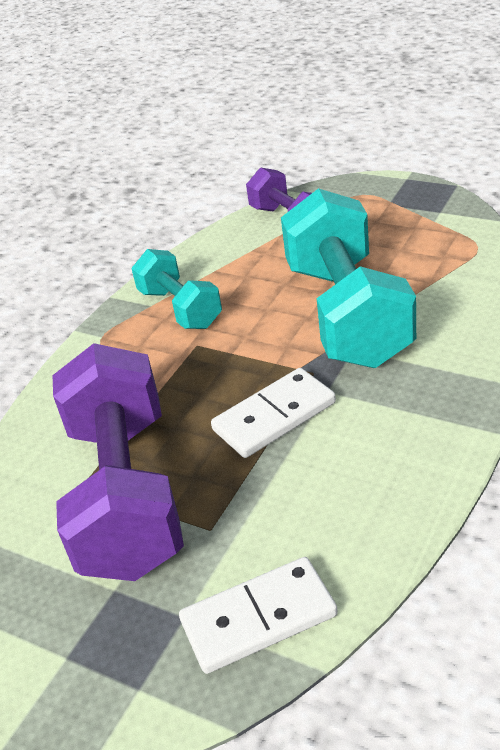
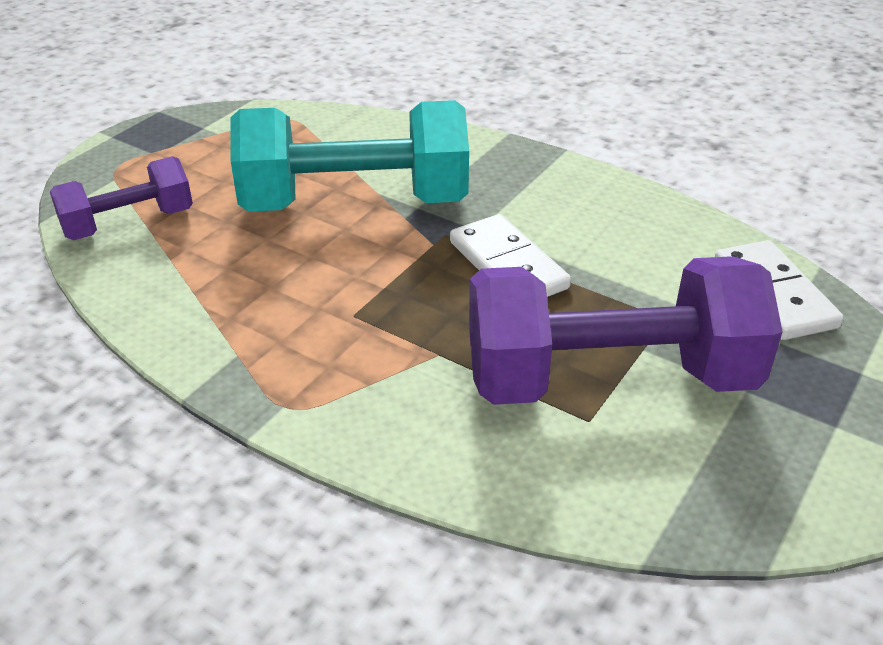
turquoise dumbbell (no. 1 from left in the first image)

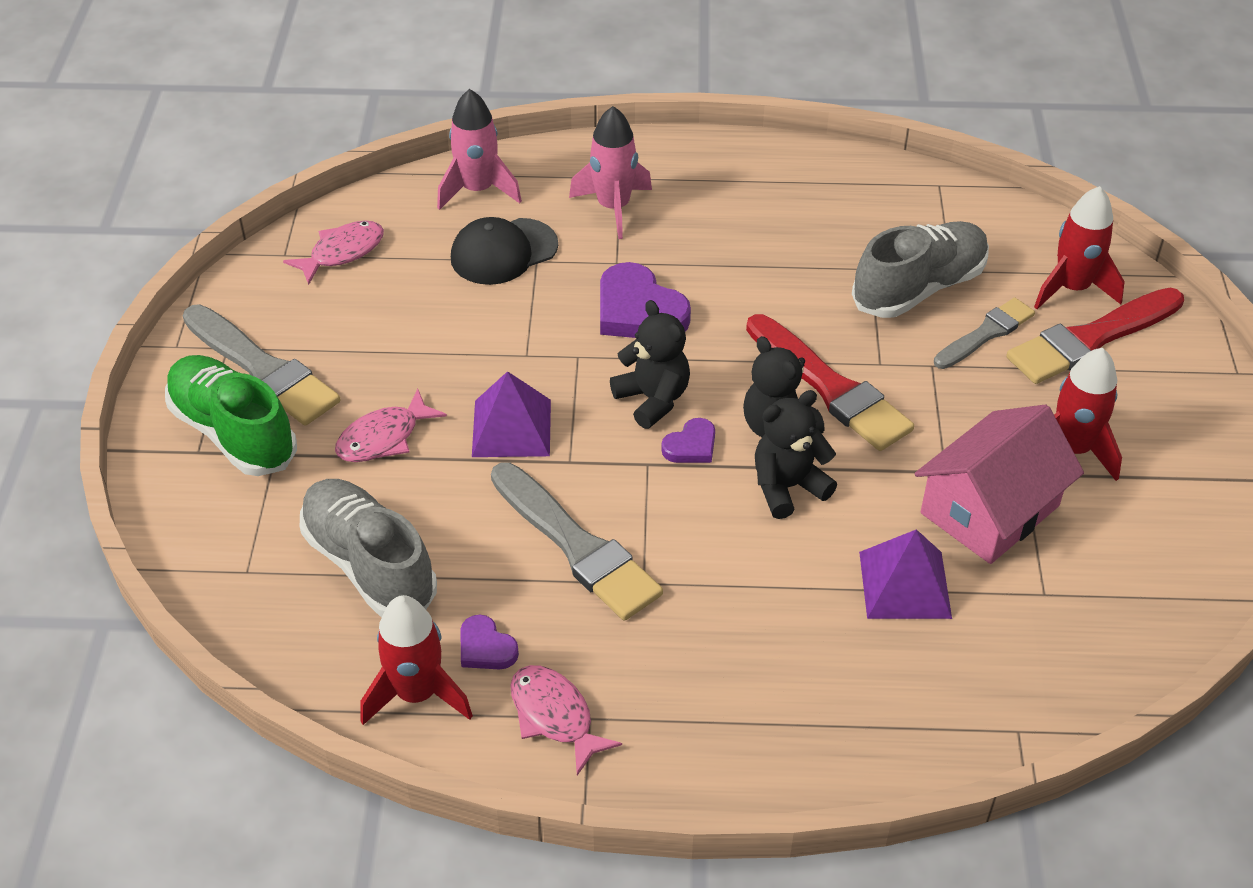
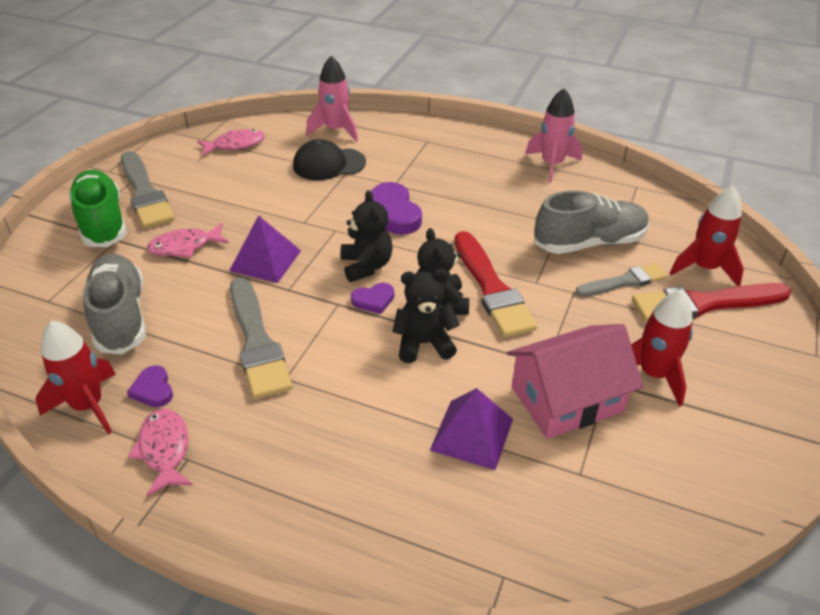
pink rocket (no. 2 from left)

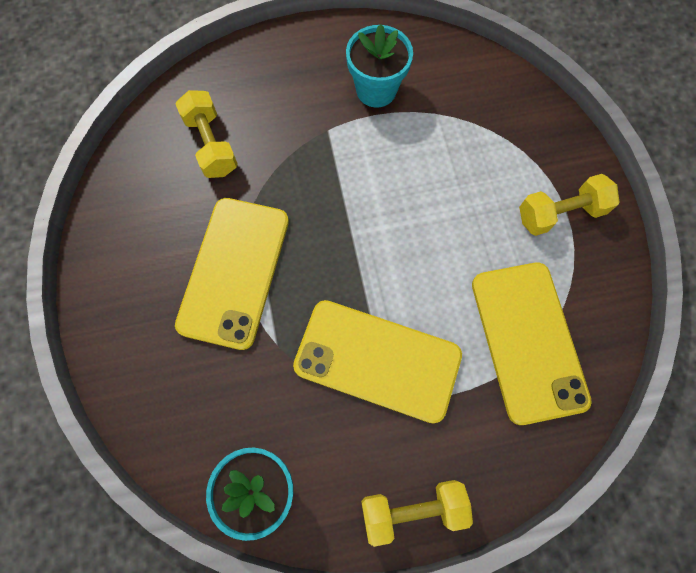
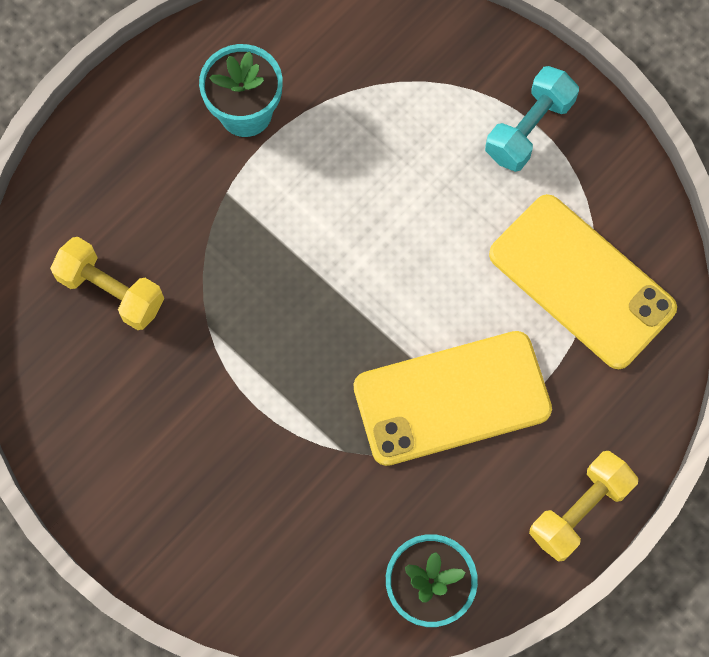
turquoise dumbbell
yellow phone (no. 1 from left in the first image)

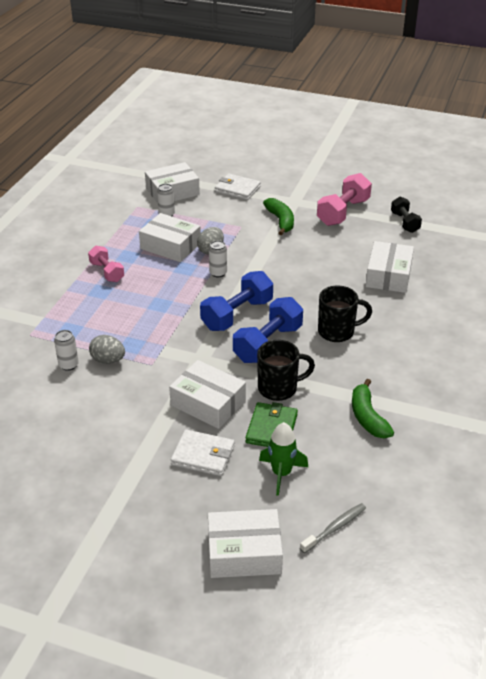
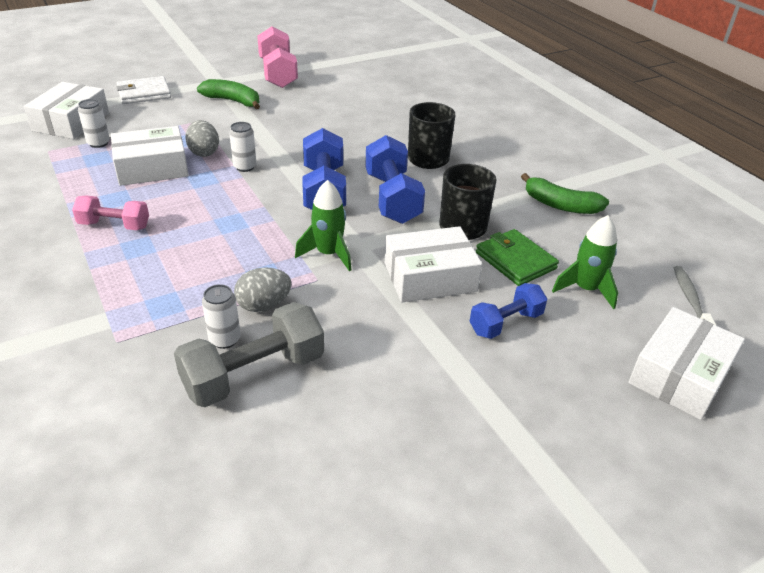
black dumbbell
white box (no. 5 from left in the first image)
blue dumbbell (no. 3 from left)
green rocket (no. 1 from left)
grey dumbbell

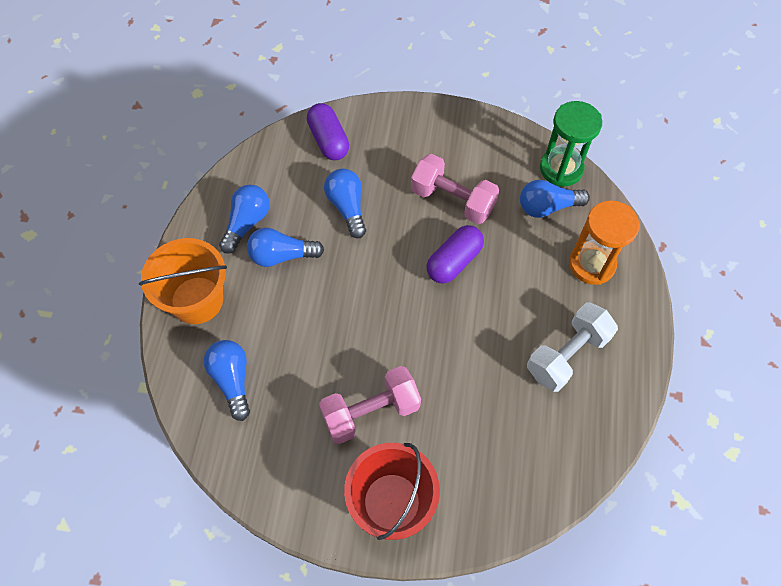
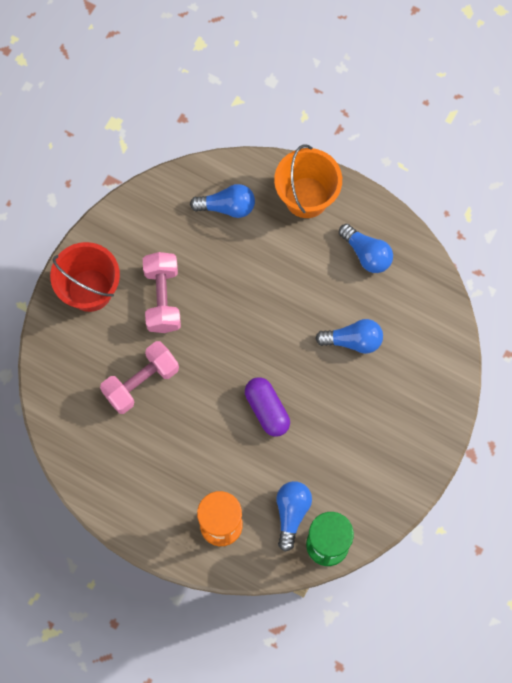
purple capsule (no. 1 from left in the first image)
pink dumbbell (no. 1 from left)
blue light bulb (no. 3 from left in the first image)
white dumbbell

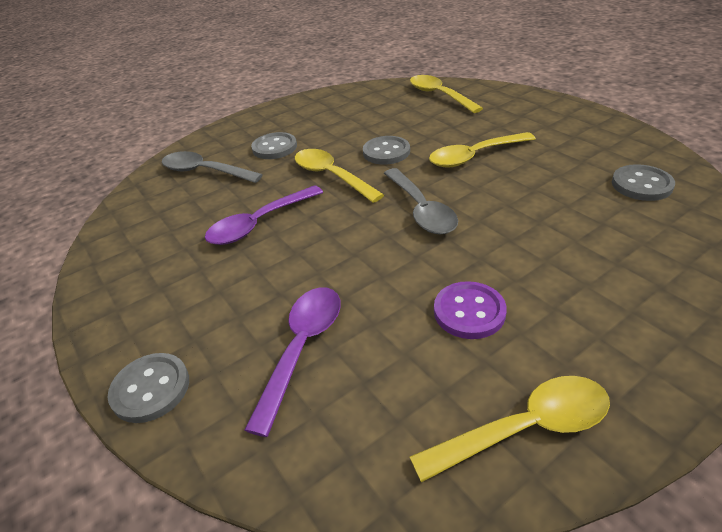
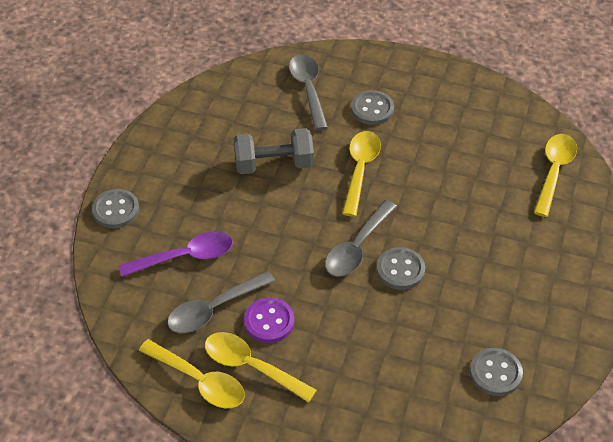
yellow spoon (no. 2 from left)
grey button (no. 3 from left)
grey dumbbell
grey spoon (no. 1 from left)

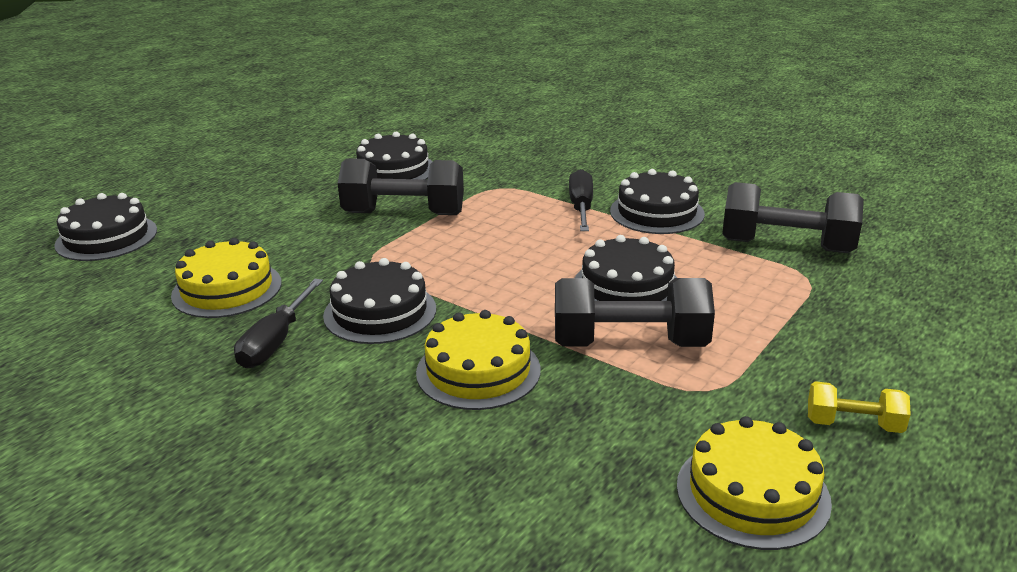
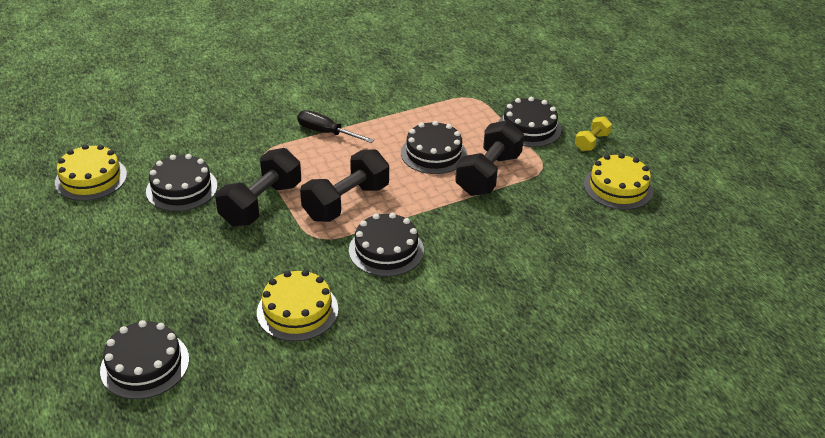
black cake (no. 5 from left)
black dumbbell (no. 2 from left)
black screwdriver (no. 1 from left in the first image)
yellow cake (no. 1 from left)

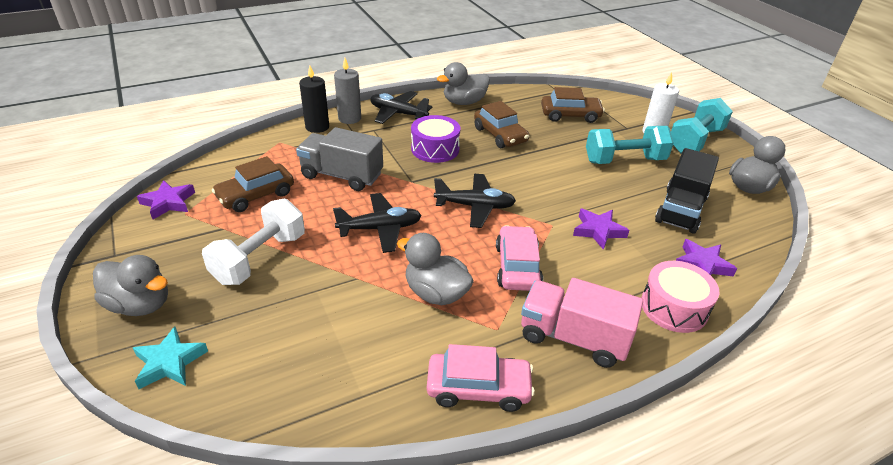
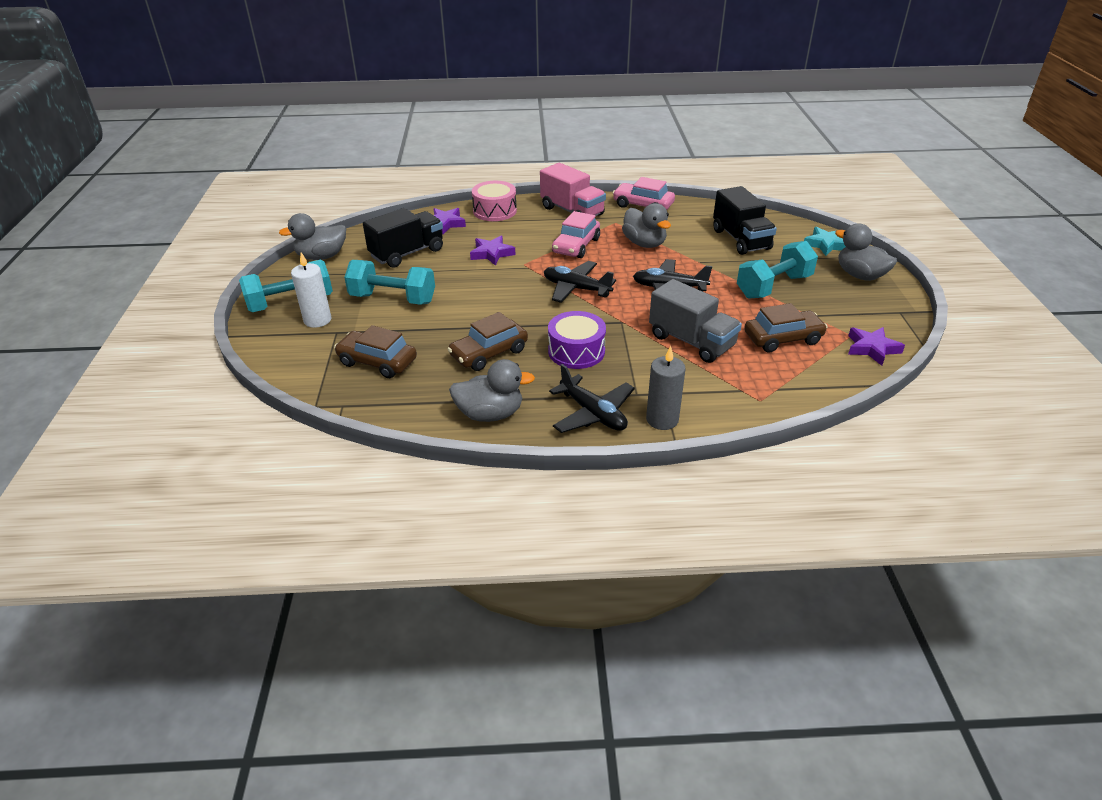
black candle
brown car (no. 2 from left)
turquoise dumbbell (no. 3 from left)
black truck (no. 2 from left)

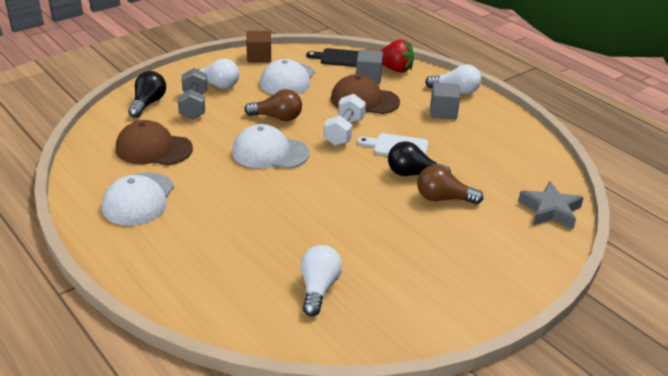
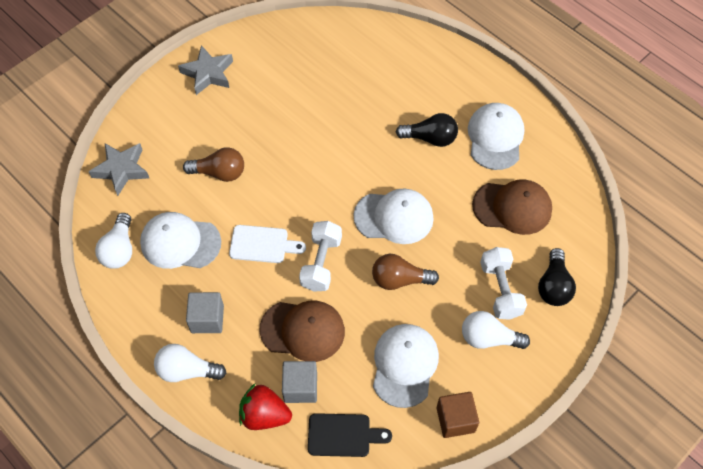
white dumbbell (no. 2 from left)
black light bulb (no. 1 from left)
white light bulb (no. 1 from left)
grey star (no. 2 from left)
white cap (no. 1 from left)

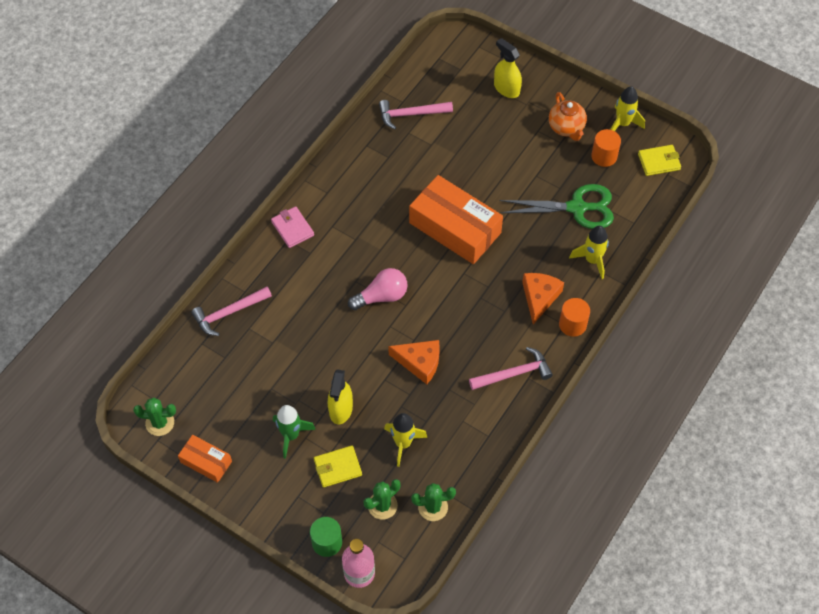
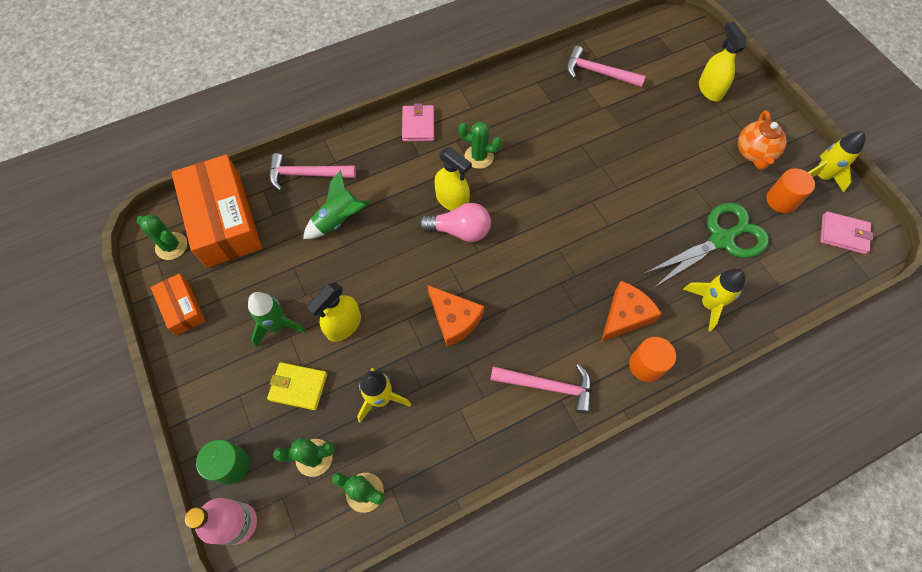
pink wallet (no. 2 from left)
orange box (no. 2 from left)
green scissors
green cactus (no. 4 from left)
yellow spray bottle (no. 2 from left)
green rocket (no. 2 from left)

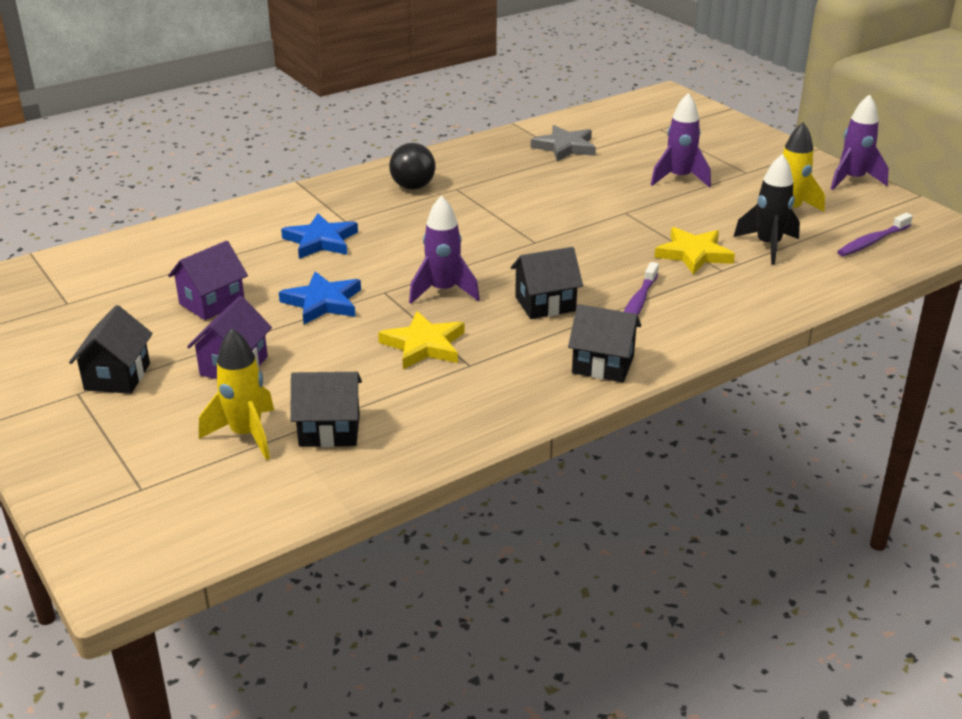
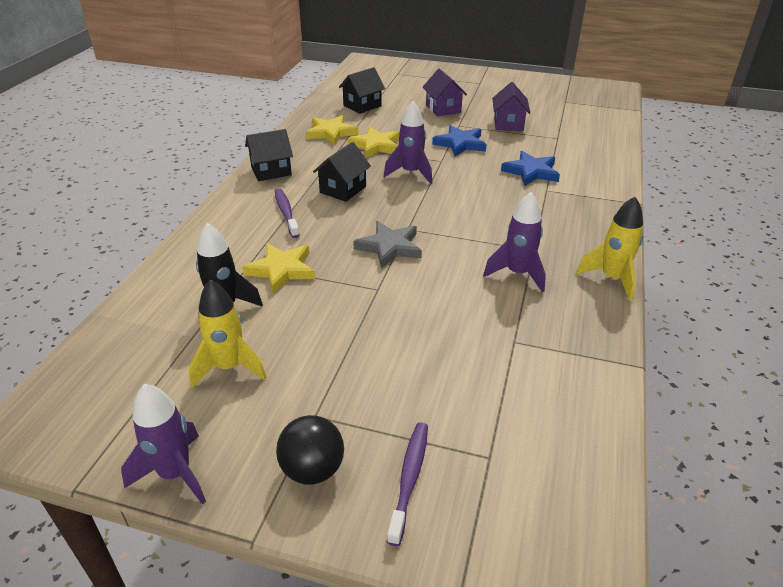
purple rocket (no. 3 from left)
grey star
black ball
purple toothbrush (no. 2 from left)
black house (no. 1 from left in the first image)
yellow rocket (no. 2 from left)
yellow star (no. 2 from left)

